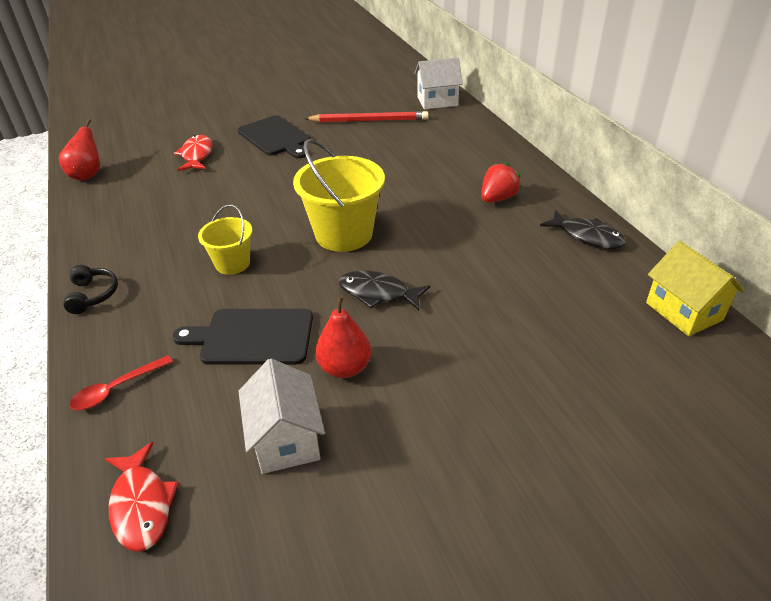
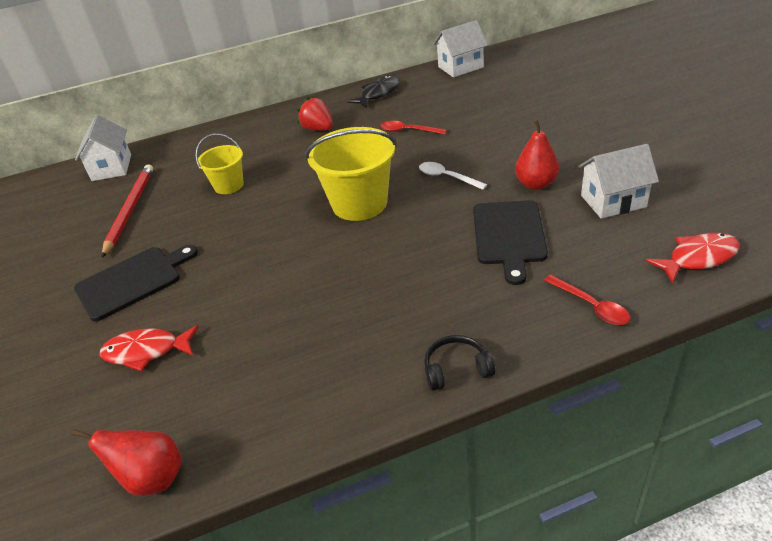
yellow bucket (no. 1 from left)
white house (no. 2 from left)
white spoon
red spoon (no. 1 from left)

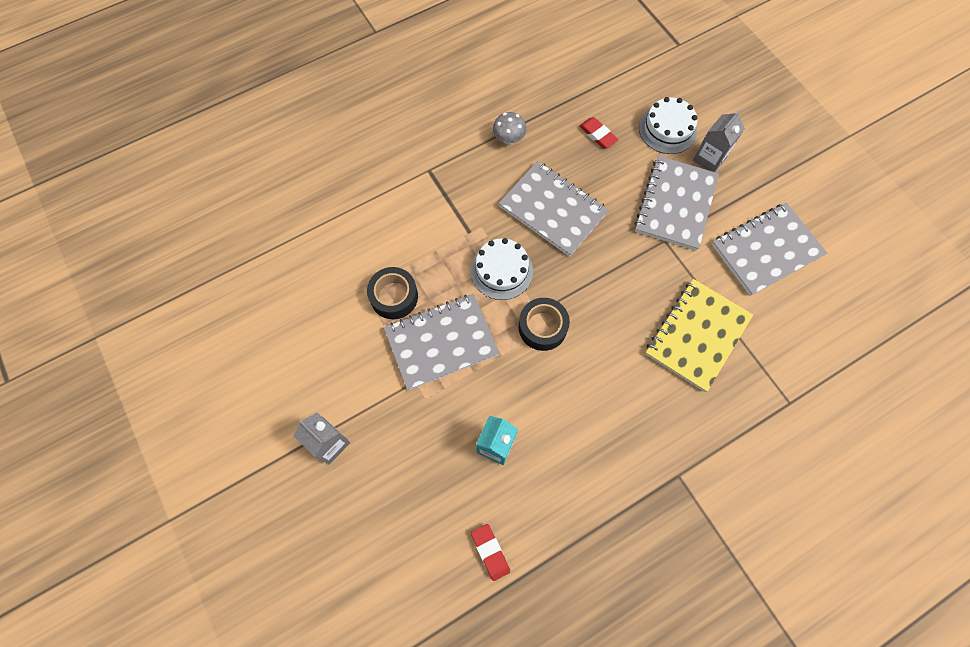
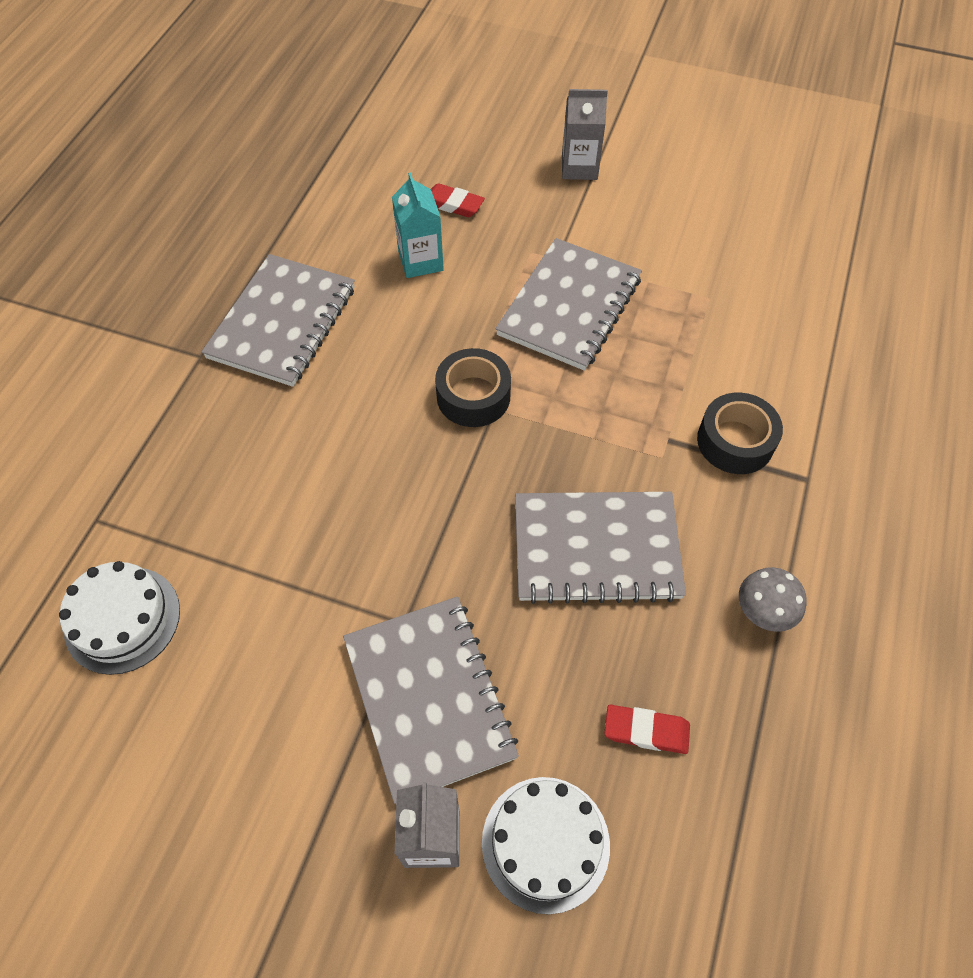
grey notebook (no. 1 from left)
white cake (no. 1 from left)
black tape (no. 2 from left)
yellow notebook
red eraser (no. 1 from left)

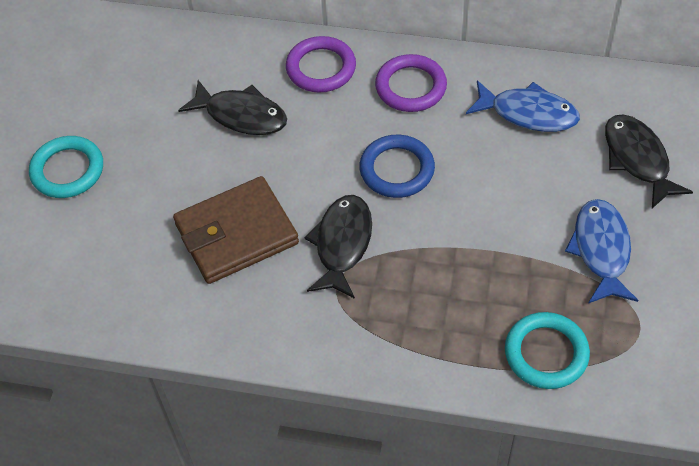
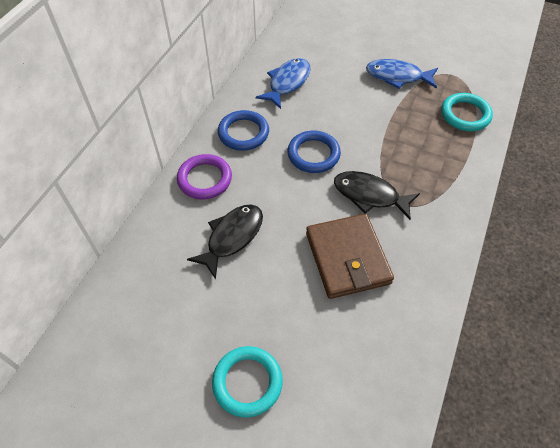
blue ring (no. 1 from left)
black fish (no. 3 from left in the first image)

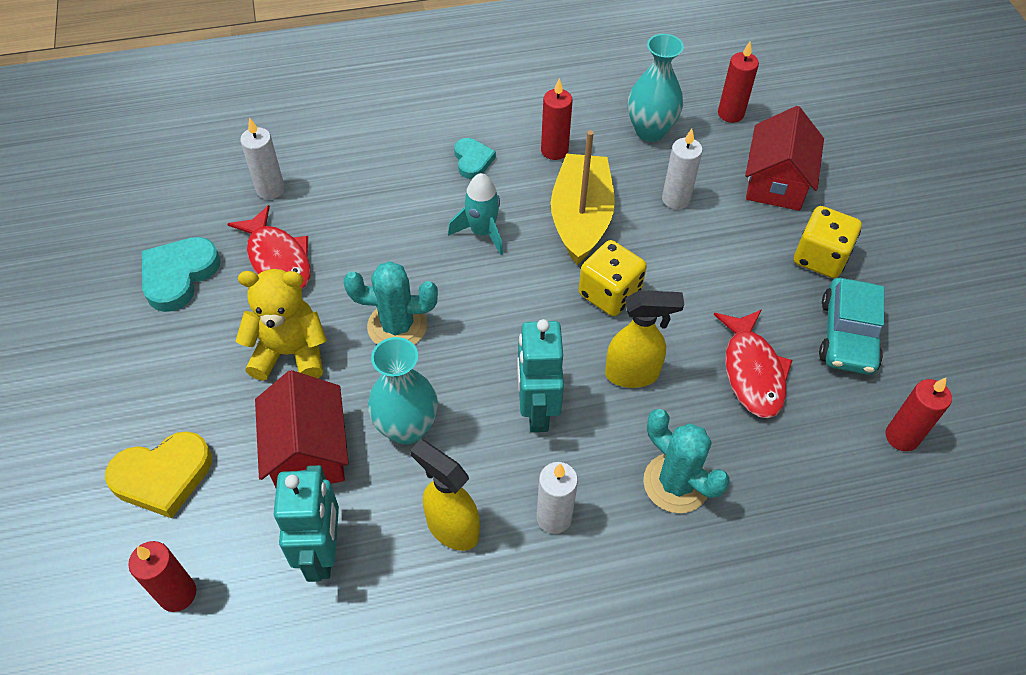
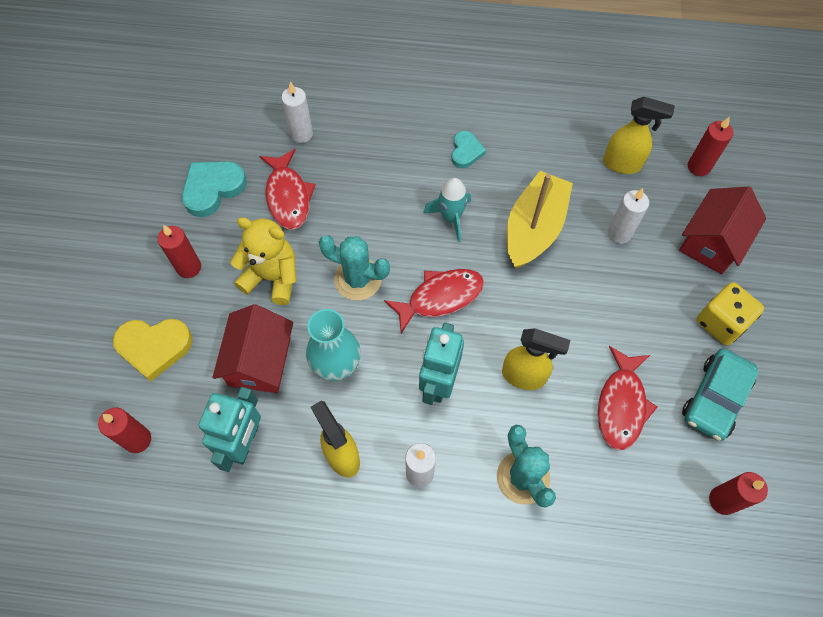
yellow spray bottle (no. 3 from left)
red candle (no. 2 from left)
yellow dice (no. 1 from left in the first image)
red fish (no. 2 from left)

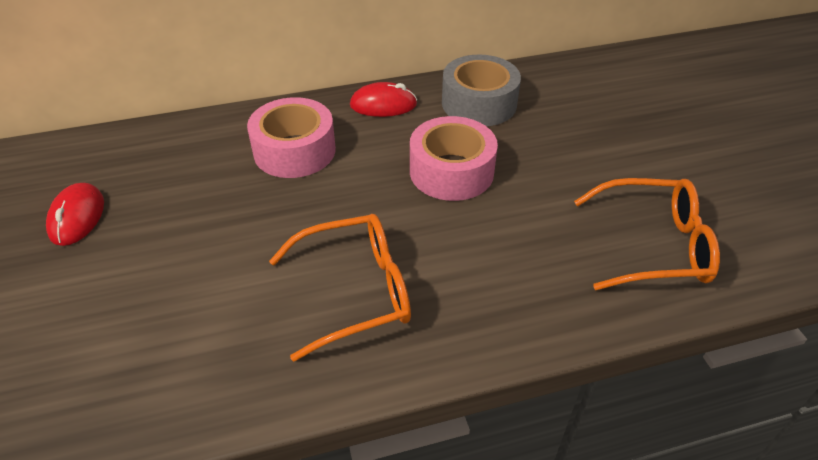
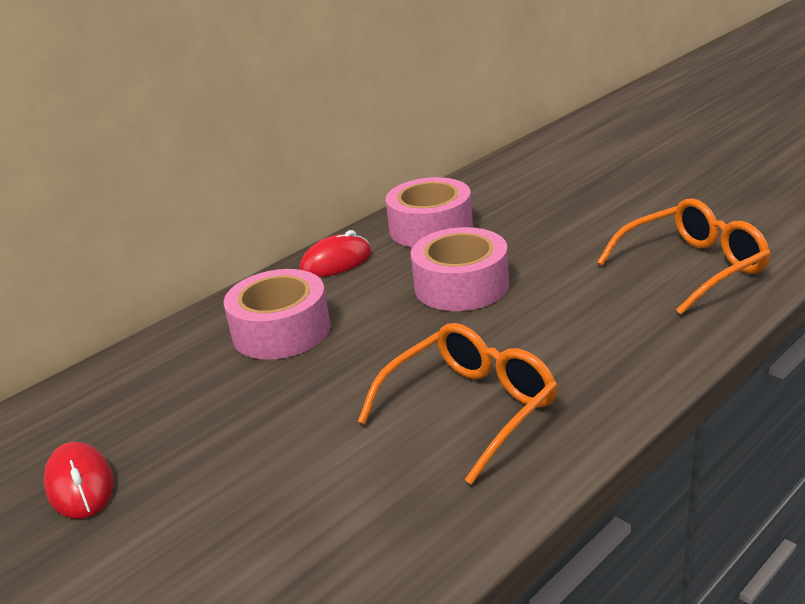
pink tape (no. 2 from left)

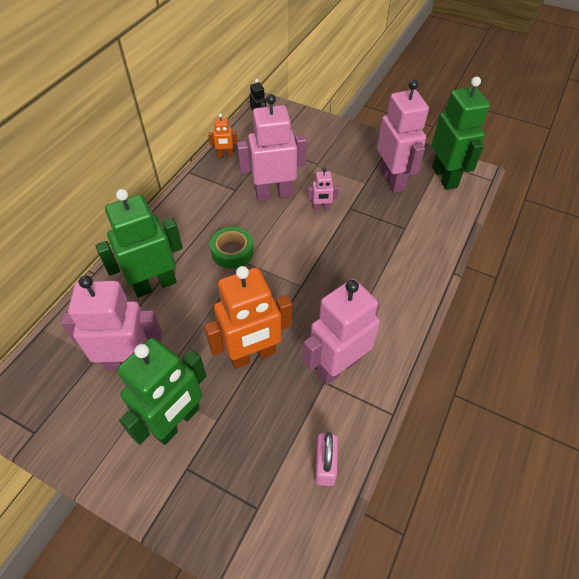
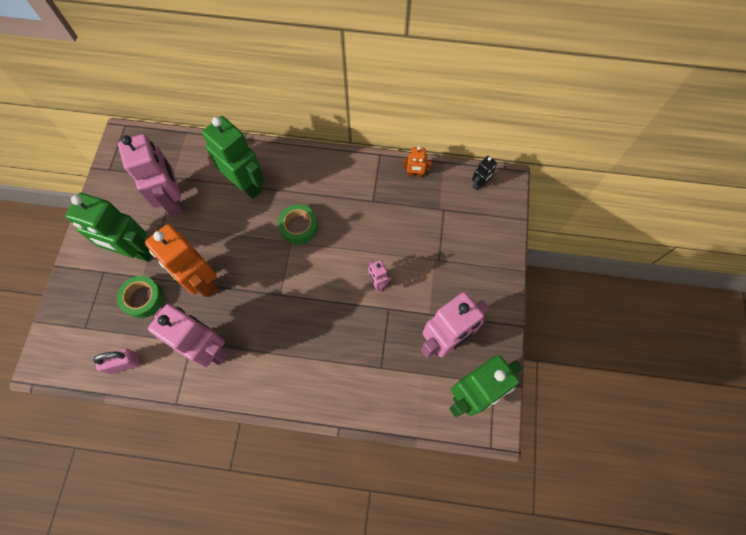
pink robot (no. 2 from left in the first image)
orange robot (no. 2 from left)
green tape (no. 1 from left)

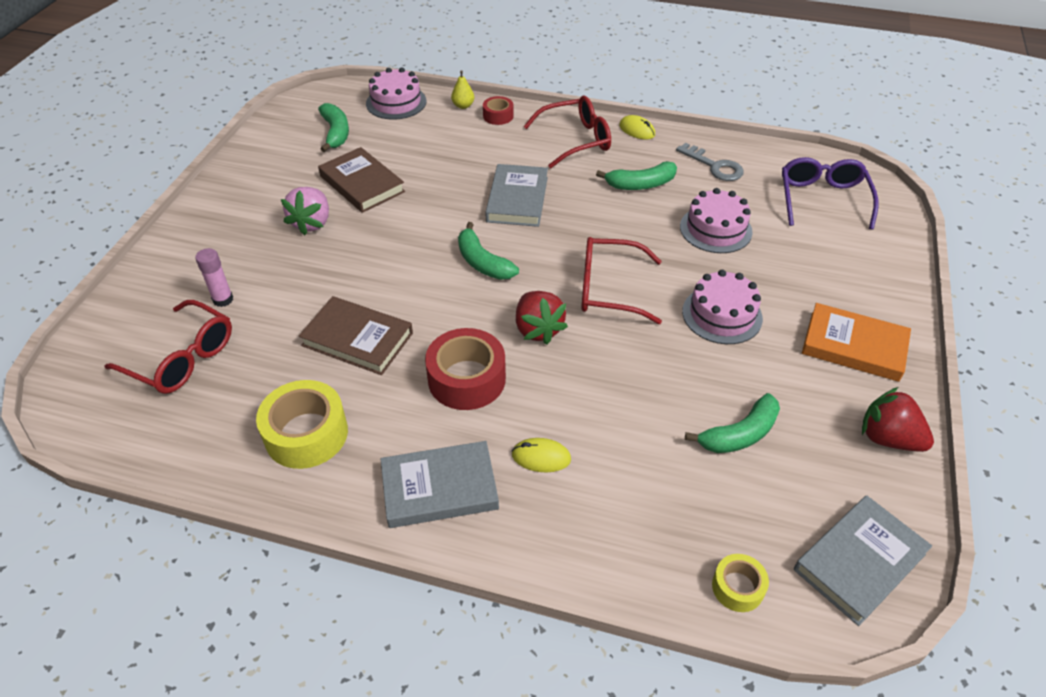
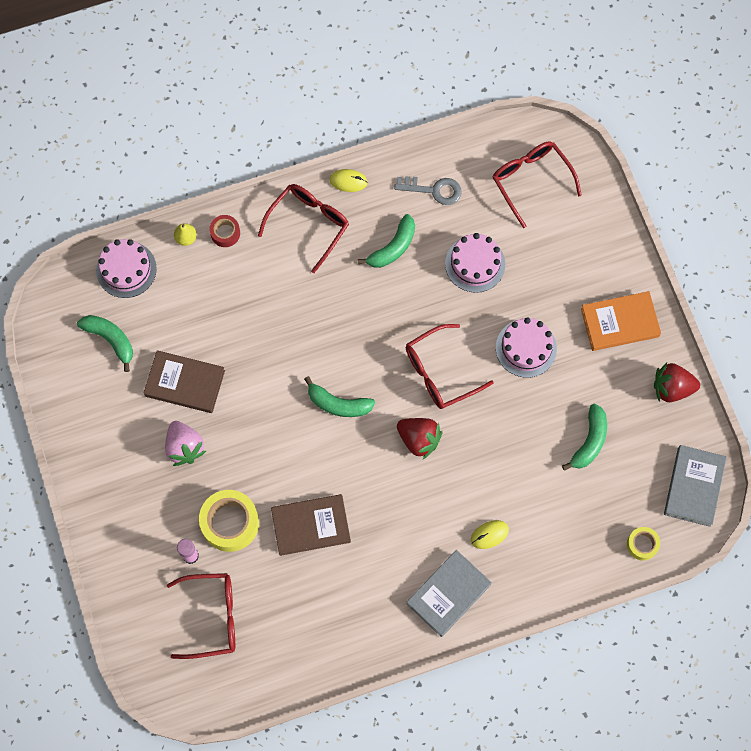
red glasses (no. 4 from left)
grey book (no. 2 from left in the first image)
red tape (no. 1 from left in the first image)
yellow tape (no. 1 from left)

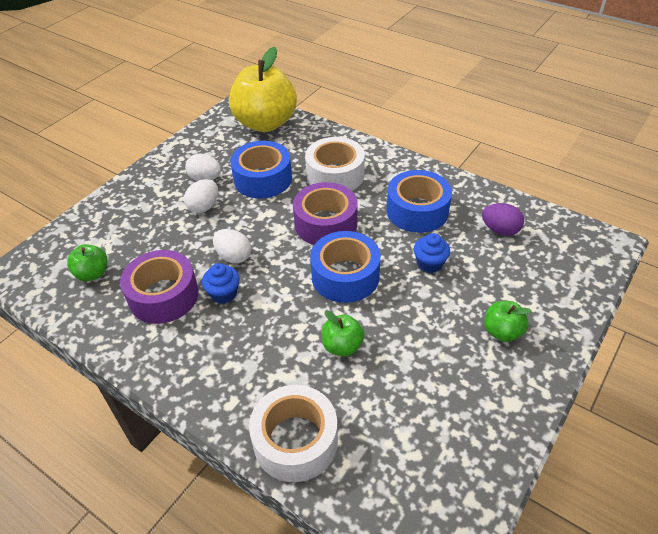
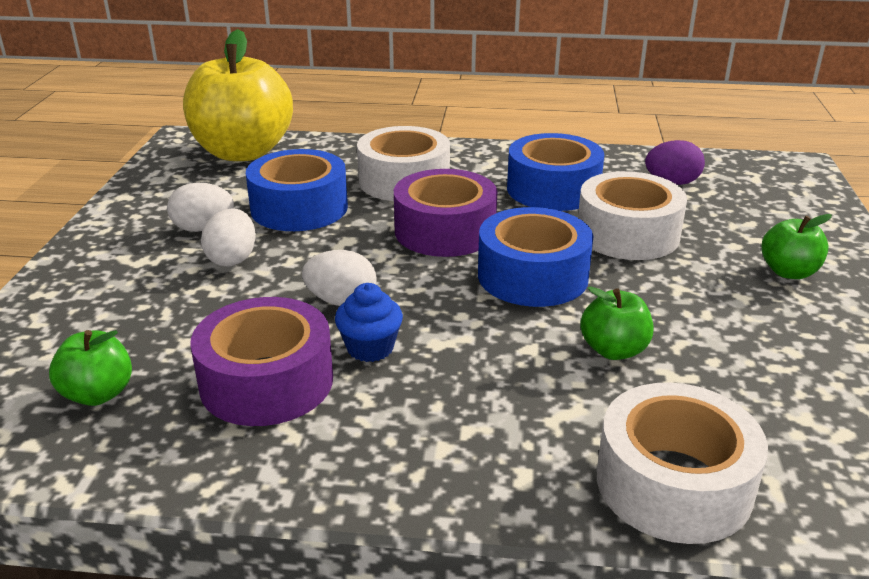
white tape (no. 2 from left)

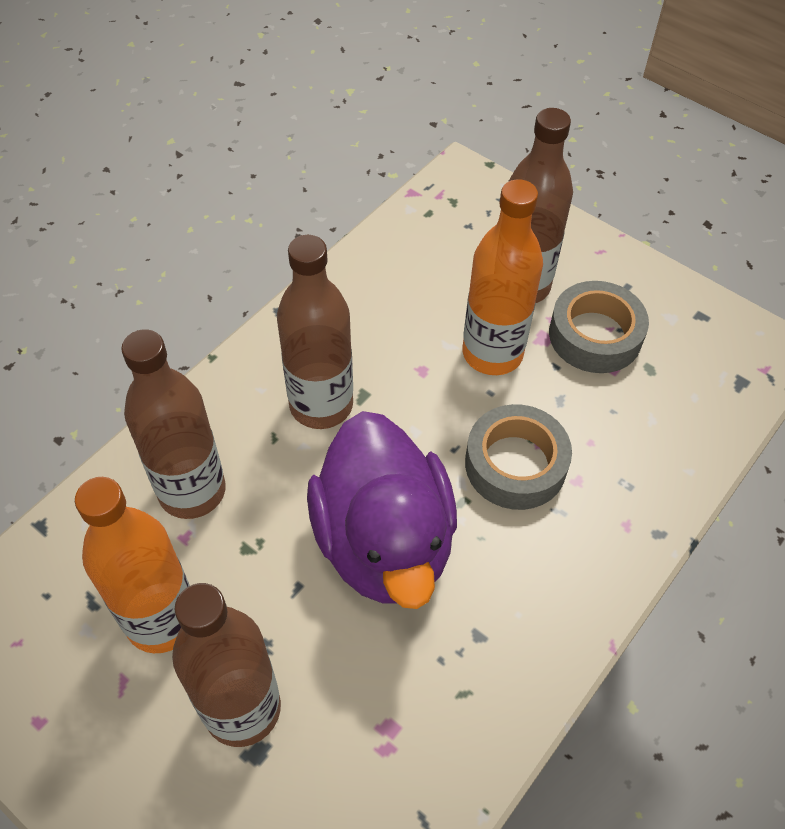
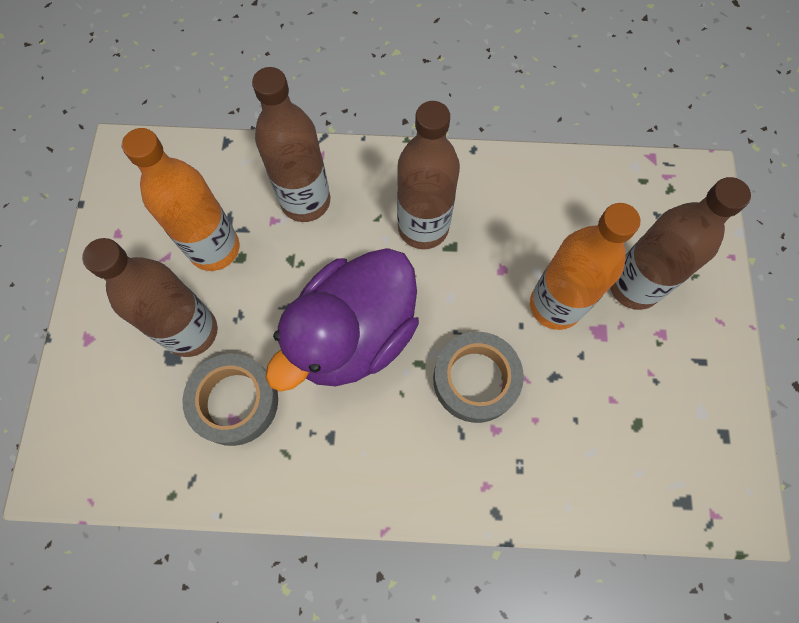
grey tape (no. 1 from left)

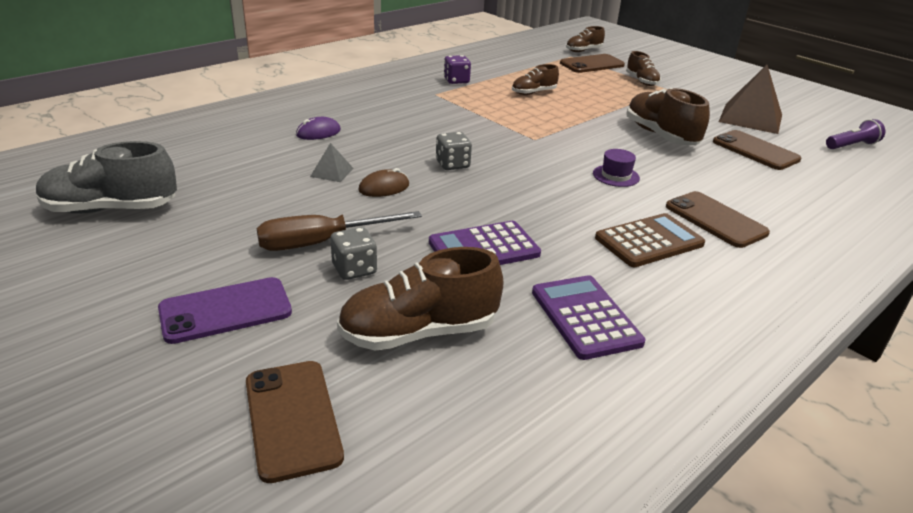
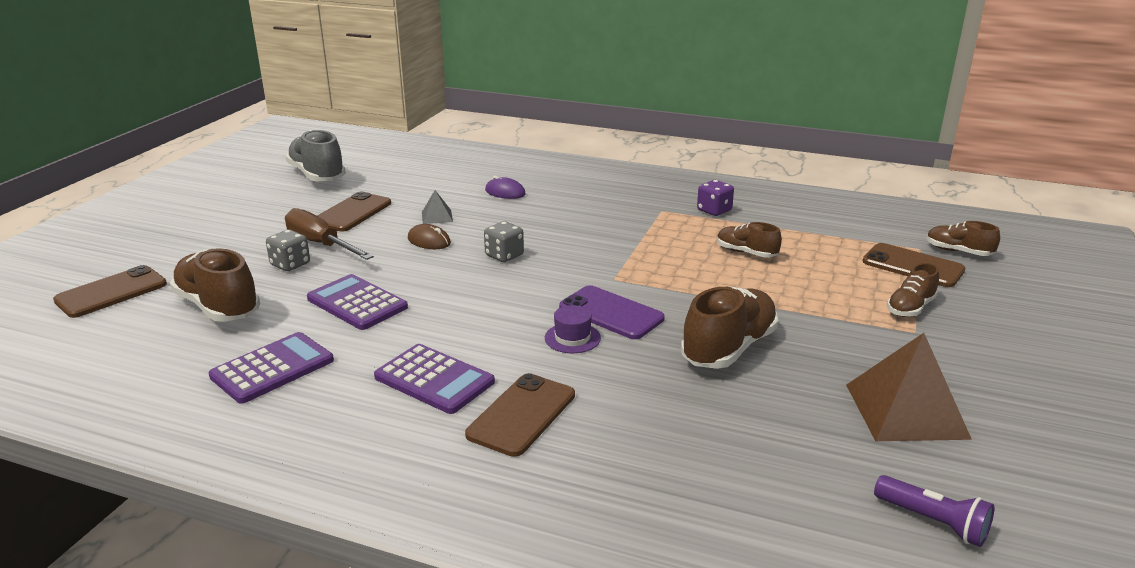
brown phone (no. 2 from left)
purple calculator (no. 3 from left)
purple phone

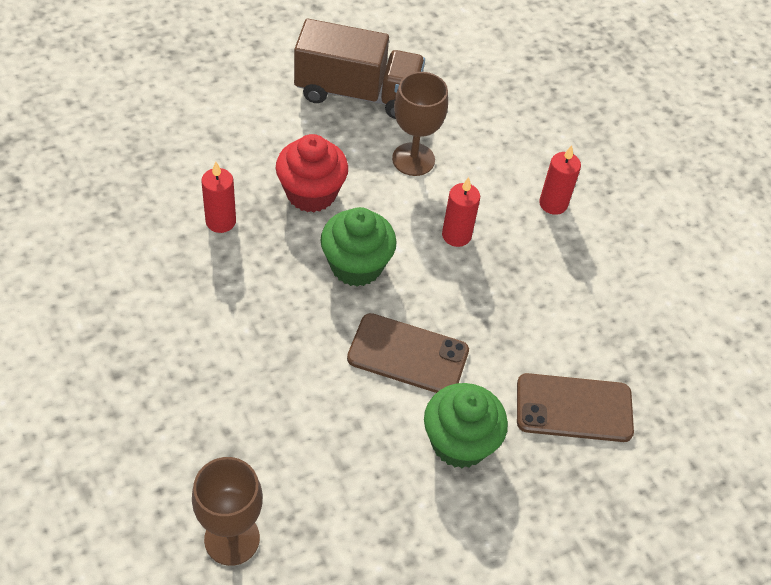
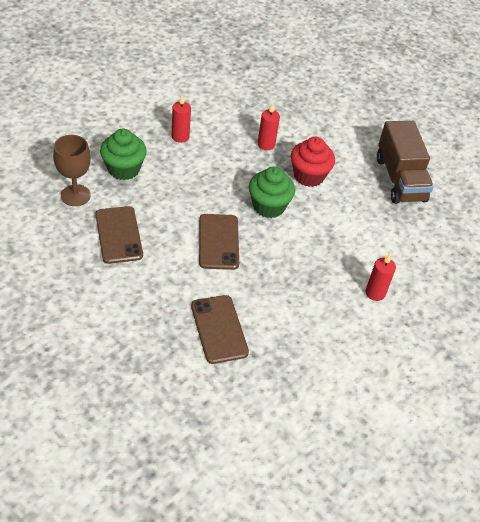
brown goblet (no. 2 from left in the first image)
red candle (no. 1 from left)
green cupcake (no. 1 from left)
brown phone (no. 1 from left)

